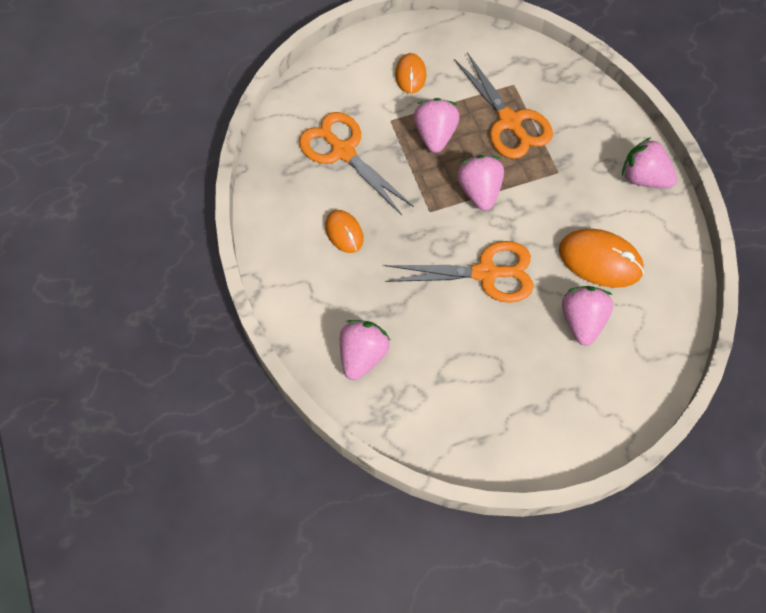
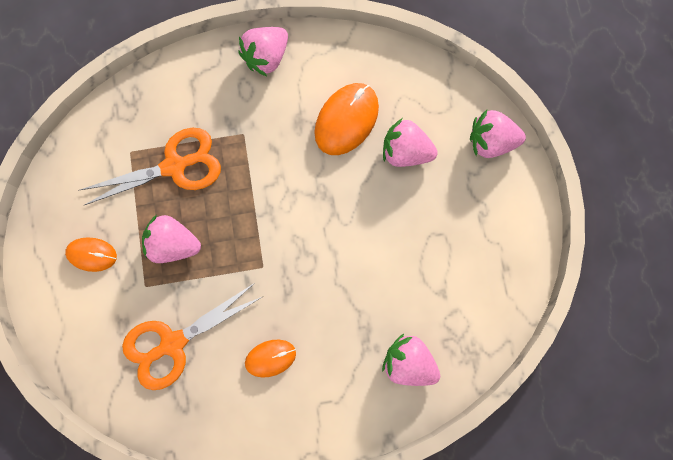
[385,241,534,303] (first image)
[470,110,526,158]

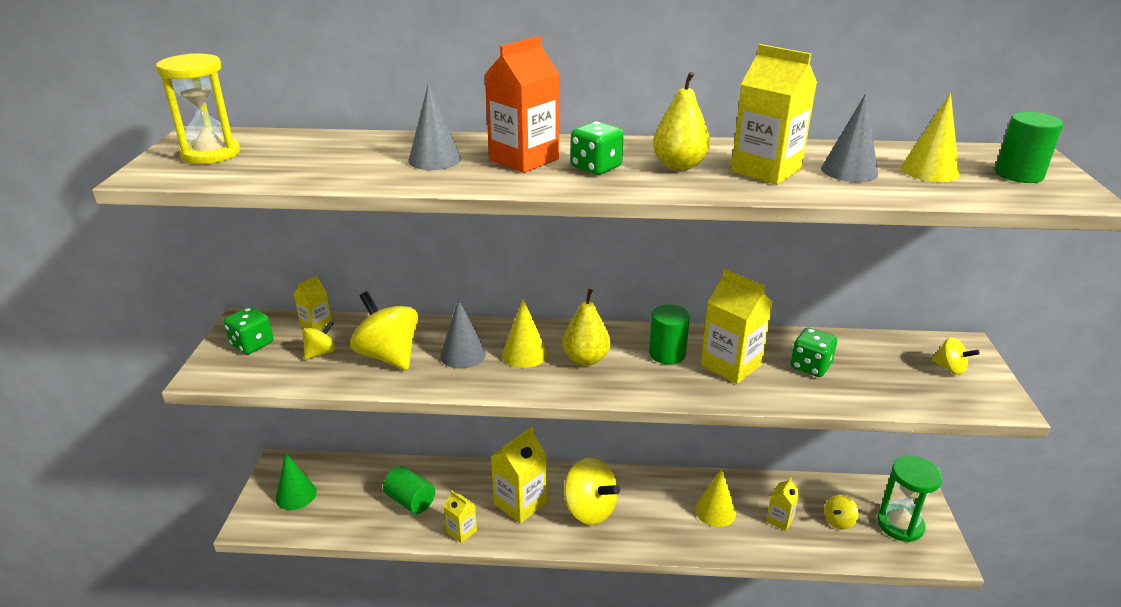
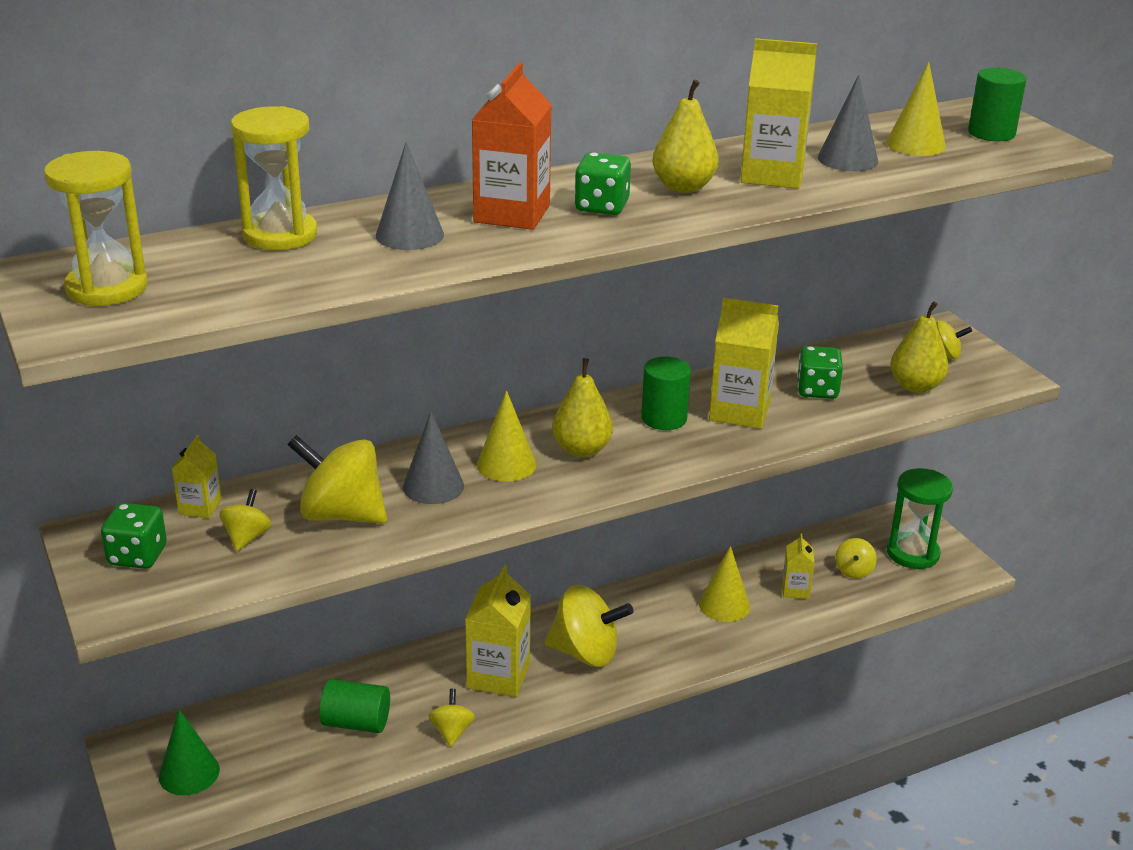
[428,689,475,747]
[231,106,317,250]
[890,301,949,393]

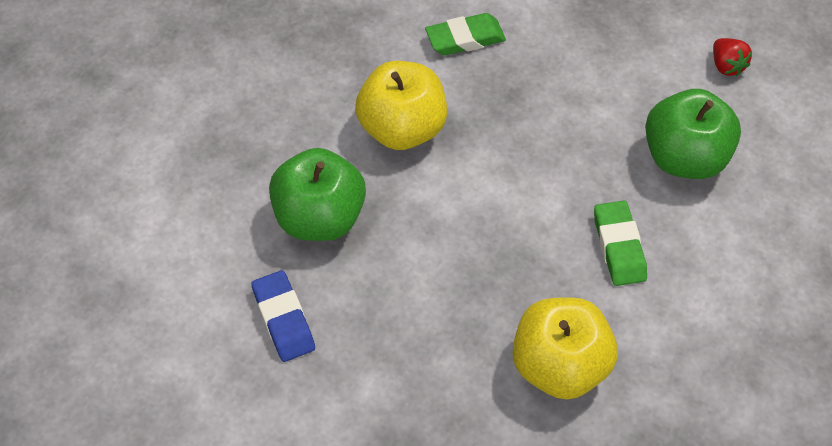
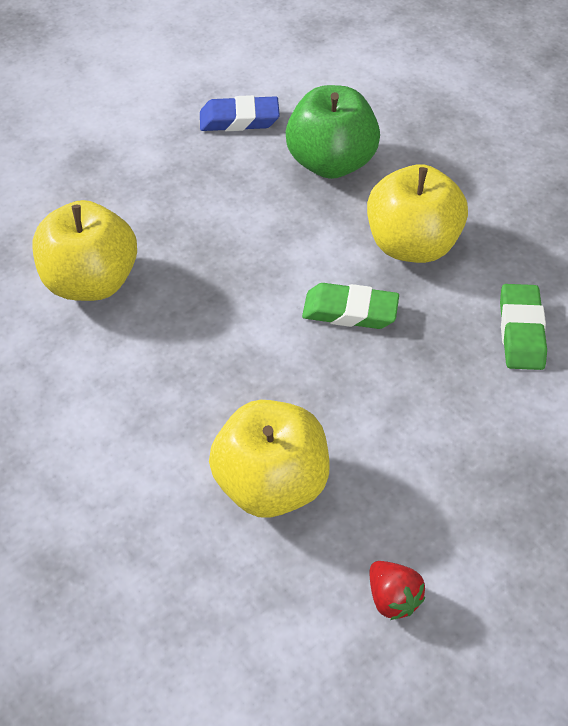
[302,283,399,329]
[209,400,330,518]
[370,561,425,620]

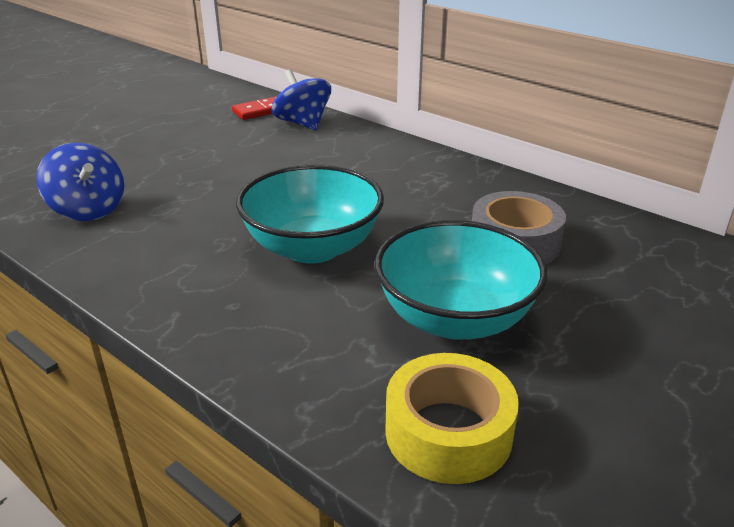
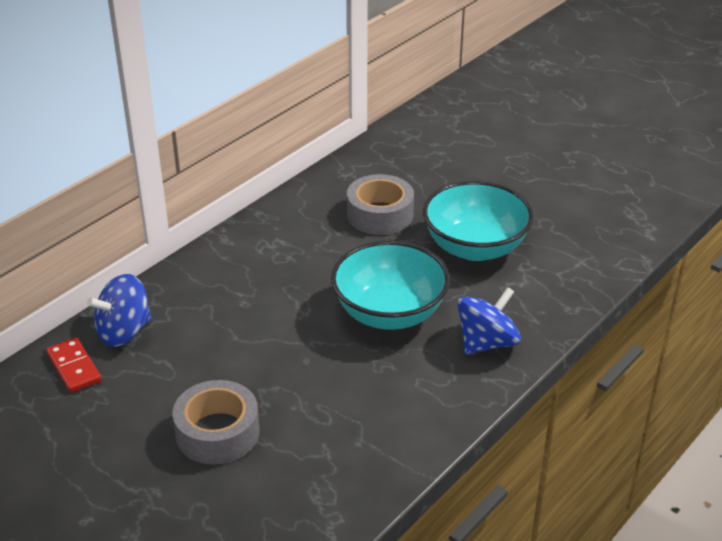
[457,287,521,355]
[385,353,519,484] (first image)
[173,380,260,465]

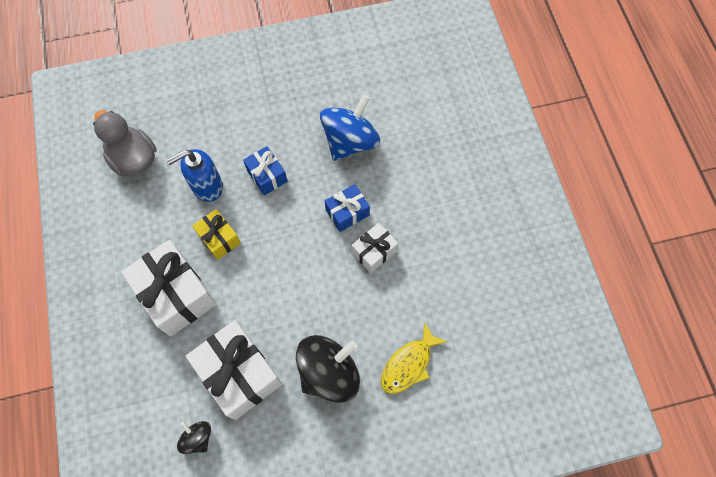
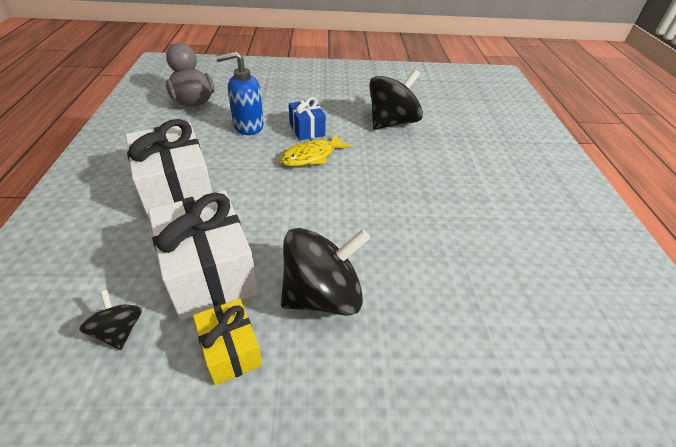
[193,298,262,386]
[369,69,423,130]
[325,184,370,232] (first image)
[352,223,398,273] (first image)
[279,134,353,167]

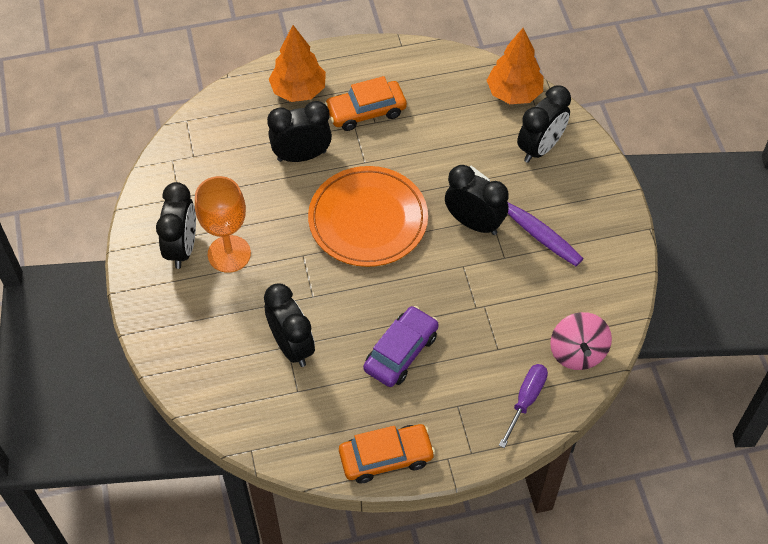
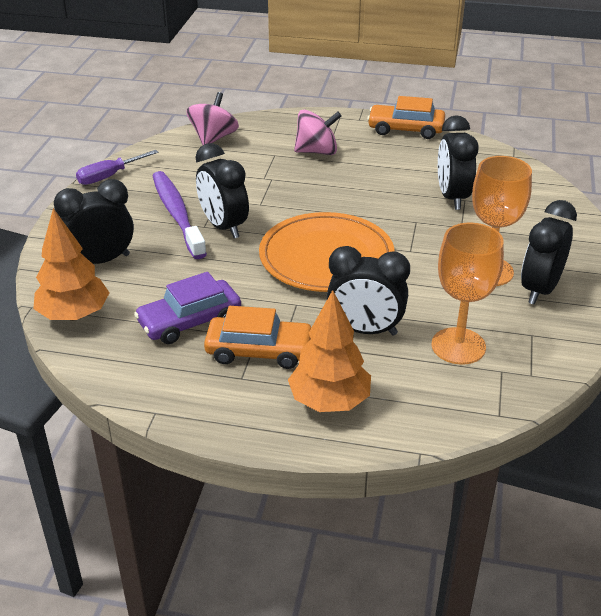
[134,272,241,344]
[76,150,159,185]
[294,109,341,155]
[431,222,504,365]

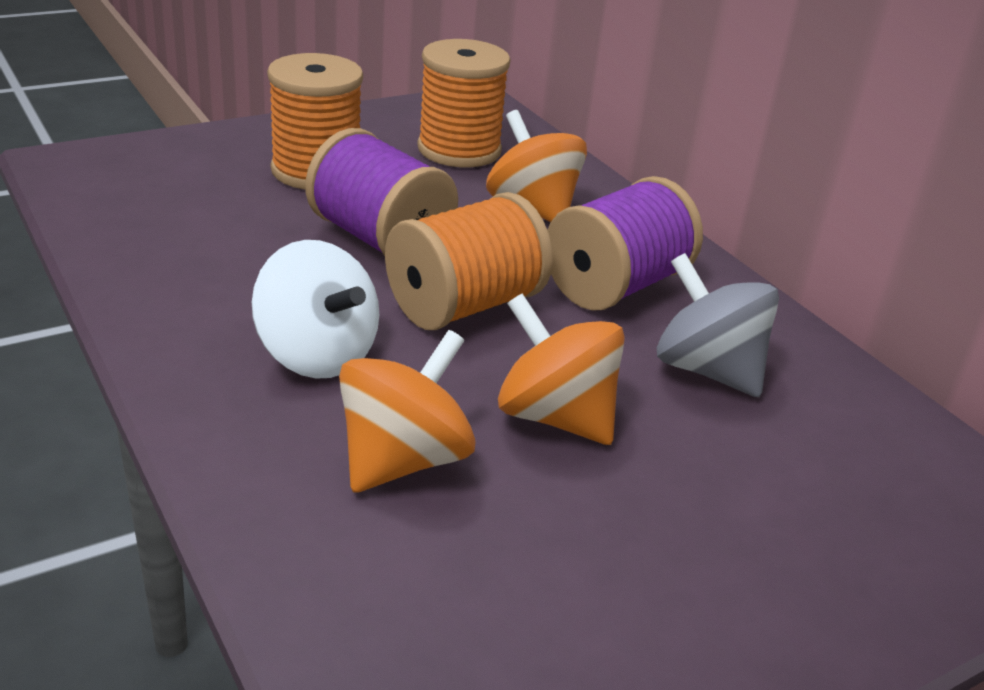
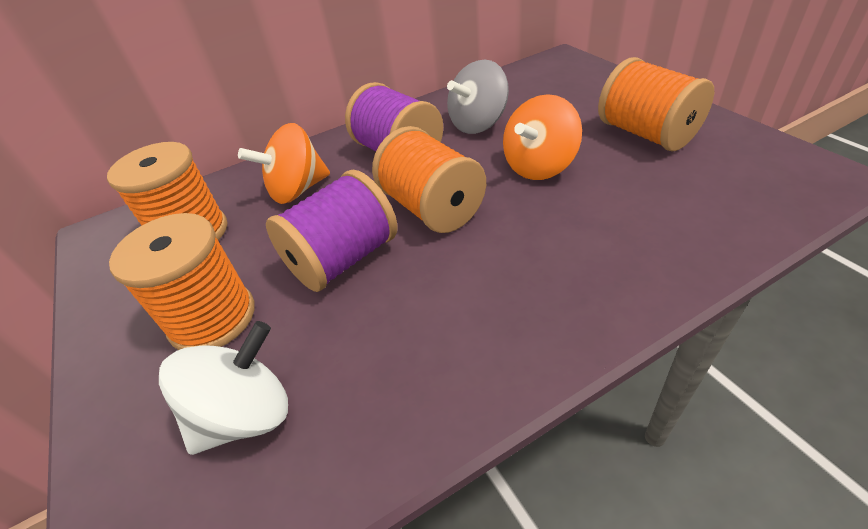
[159,321,288,455]
[339,330,476,493] (first image)
[598,57,714,151]

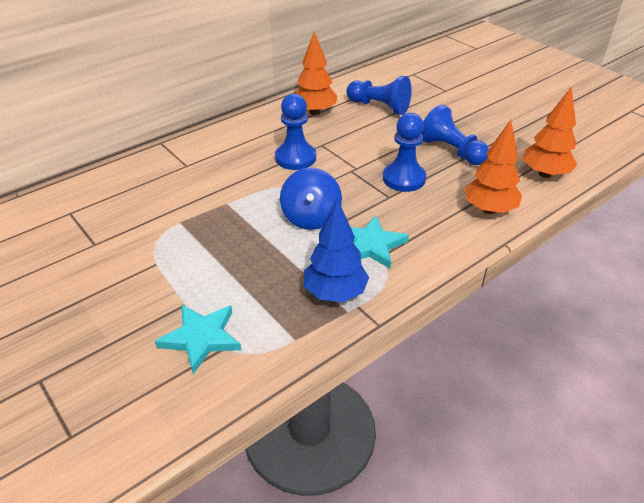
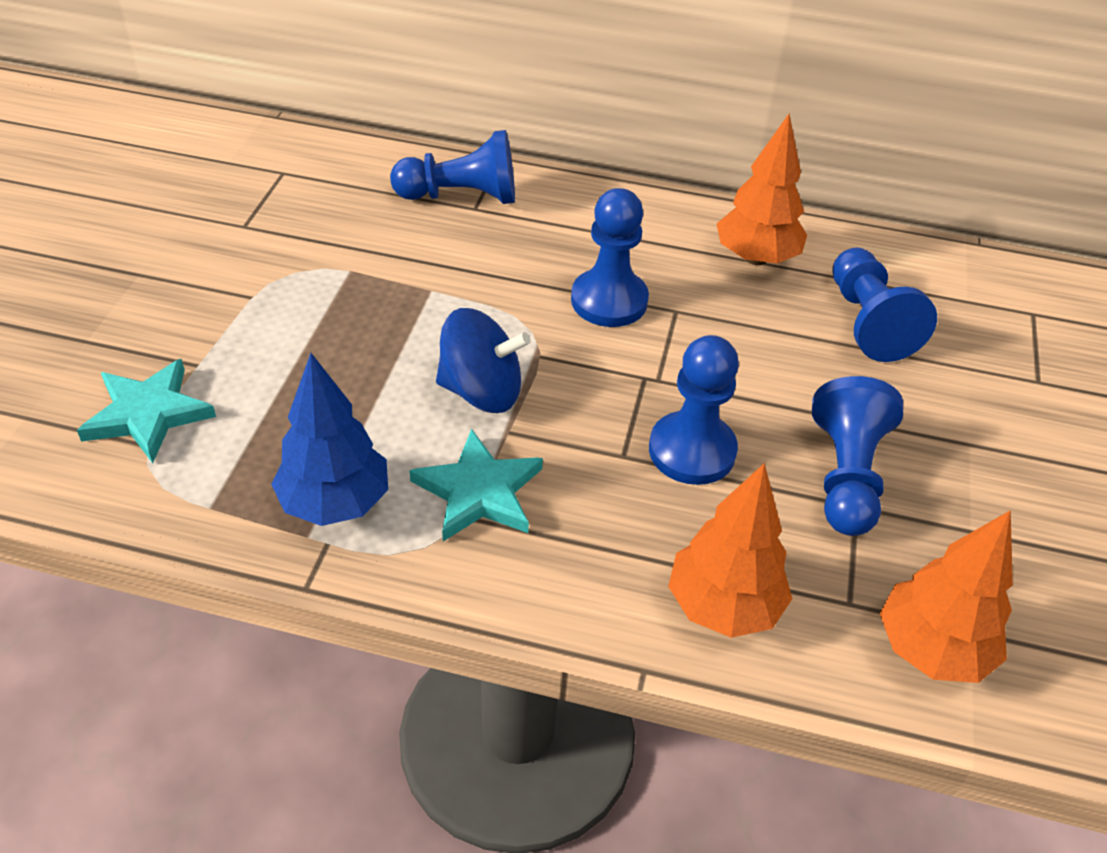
[436,308,531,413]
[390,130,515,204]

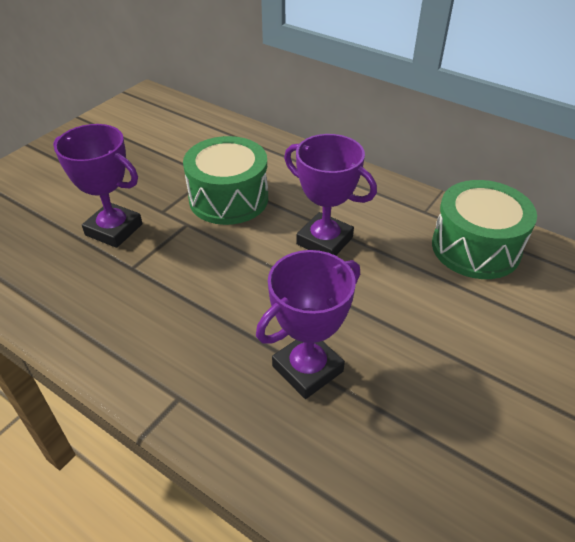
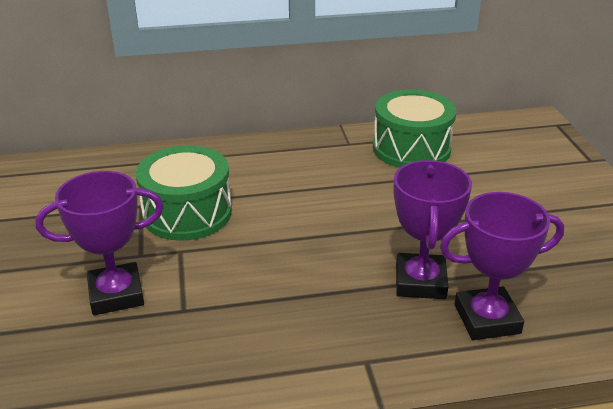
[440,192,564,340]

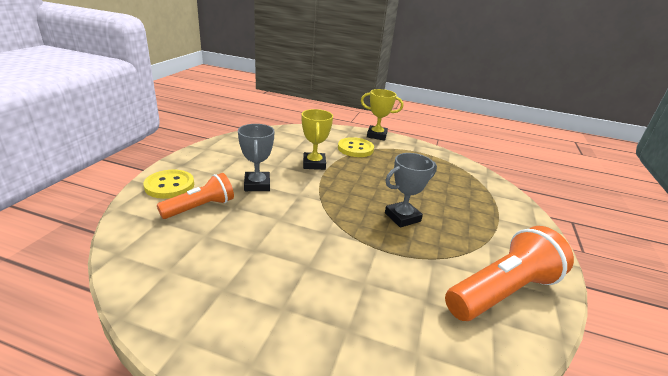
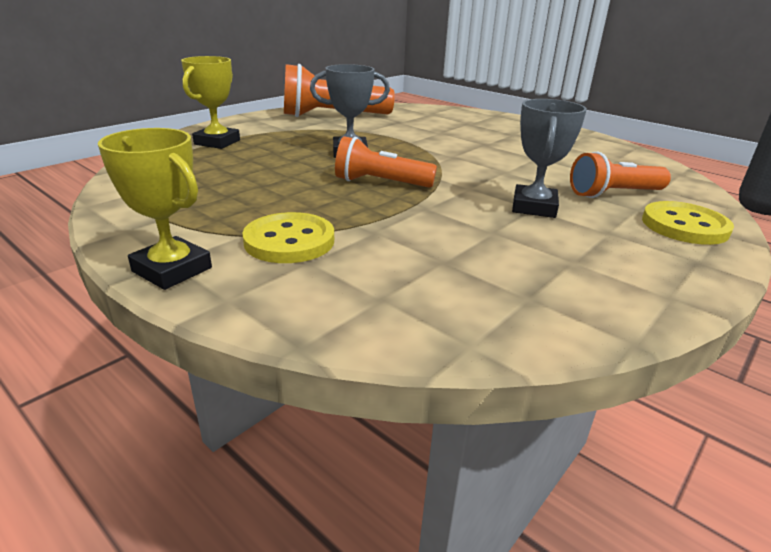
[181,56,240,149]
[335,136,437,188]

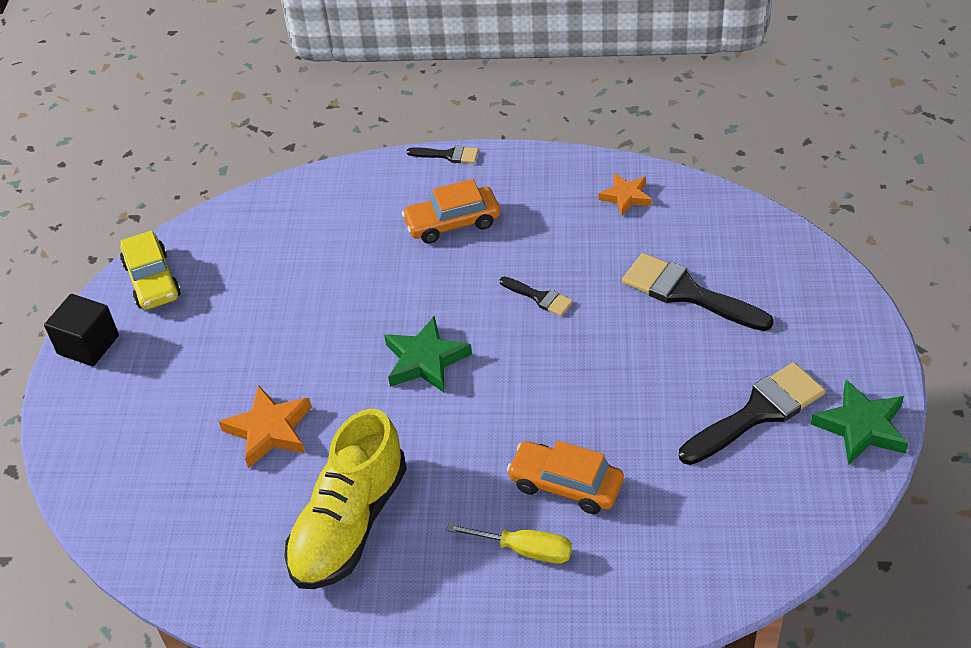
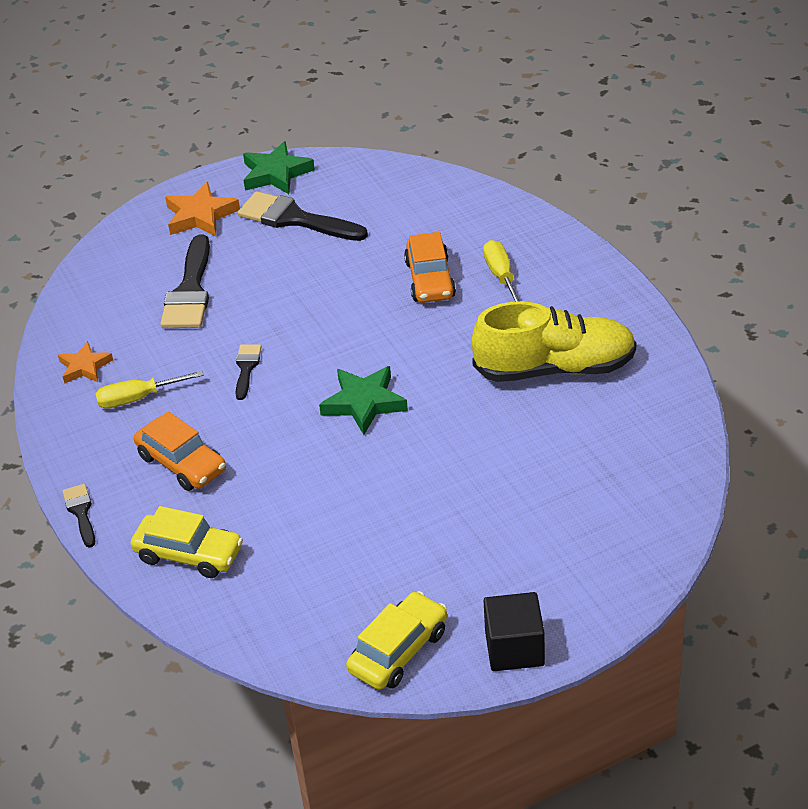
[165,182,240,237]
[95,371,204,409]
[131,506,243,578]

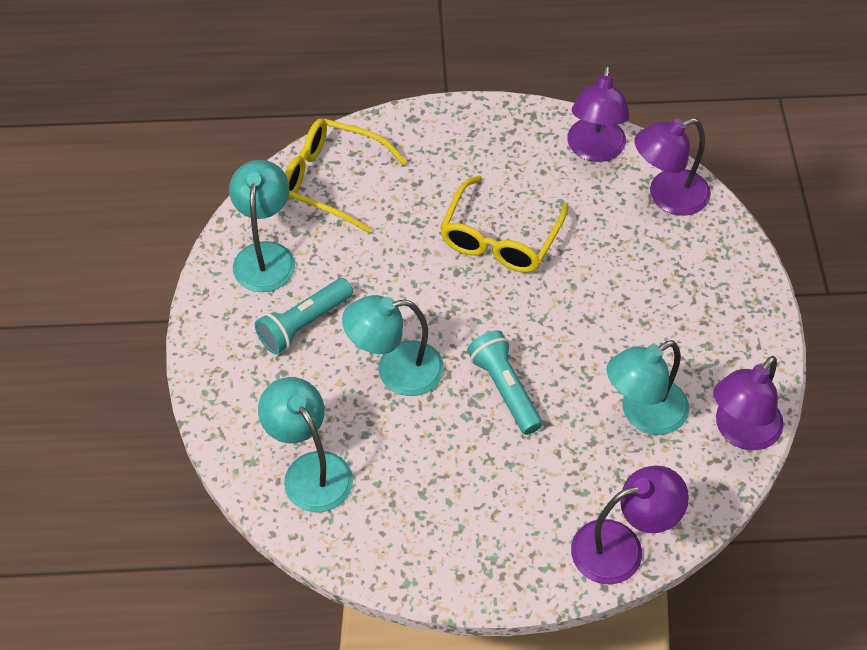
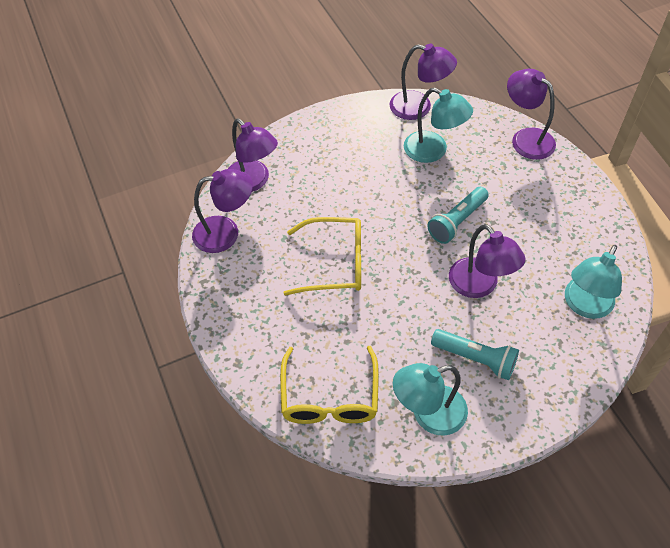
[449,224,526,298]

